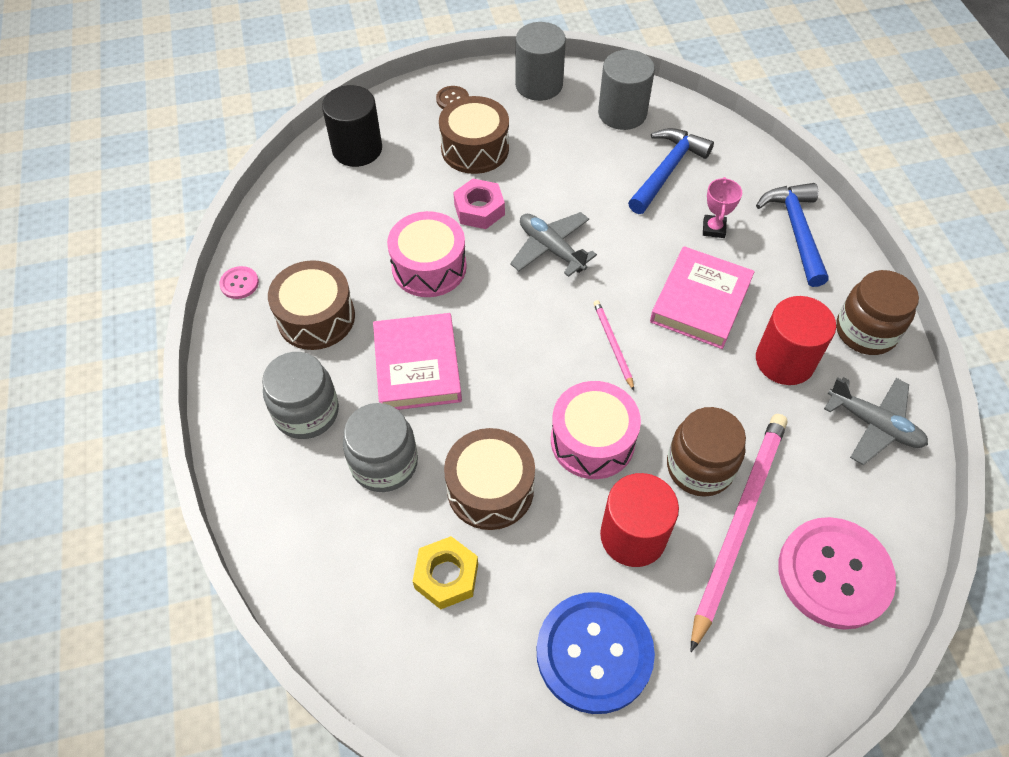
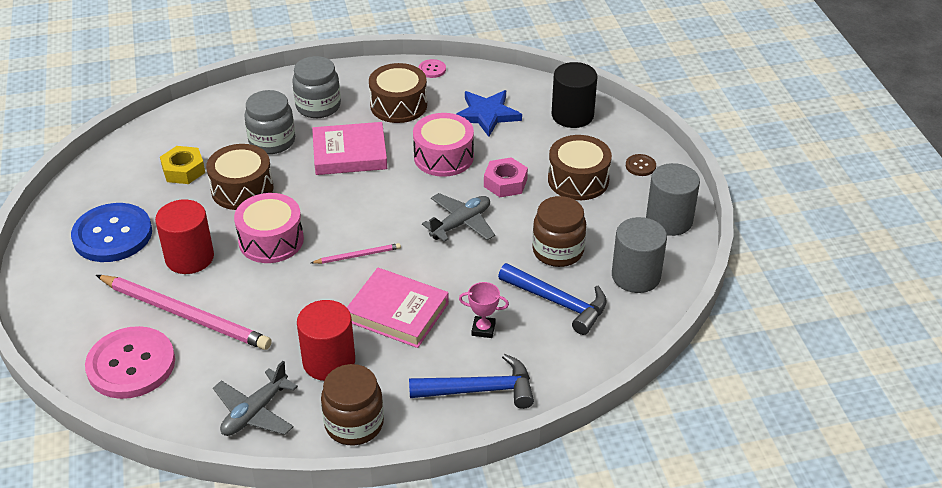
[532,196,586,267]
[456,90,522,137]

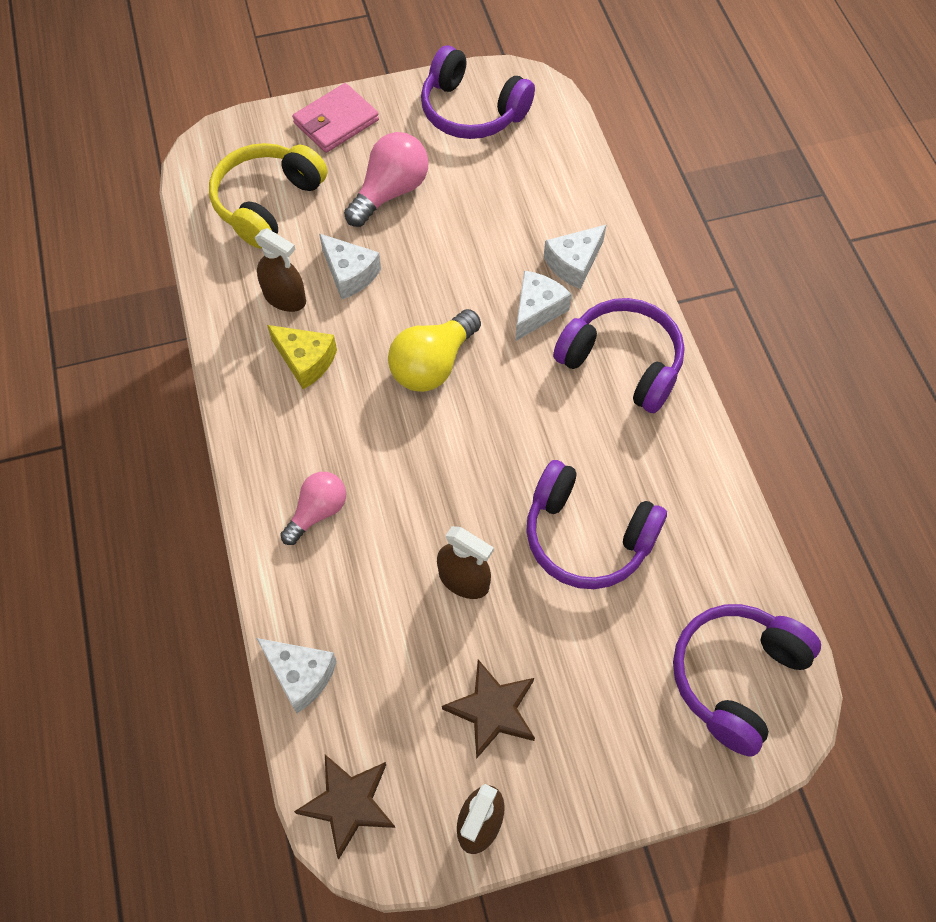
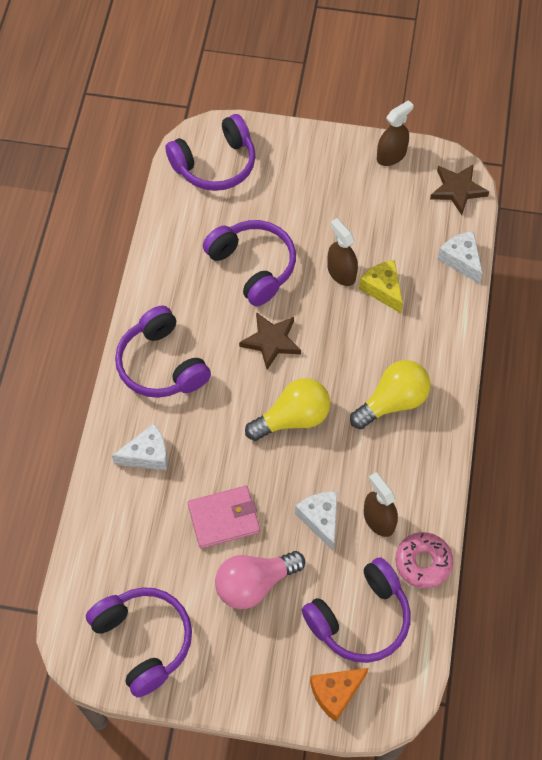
[302,557,411,663]
[359,260,403,313]
[280,472,346,545] (first image)
[188,486,260,549]
[239,312,301,370]
[515,271,572,341] (first image)
[310,668,369,722]
[350,360,431,429]
[395,532,453,588]

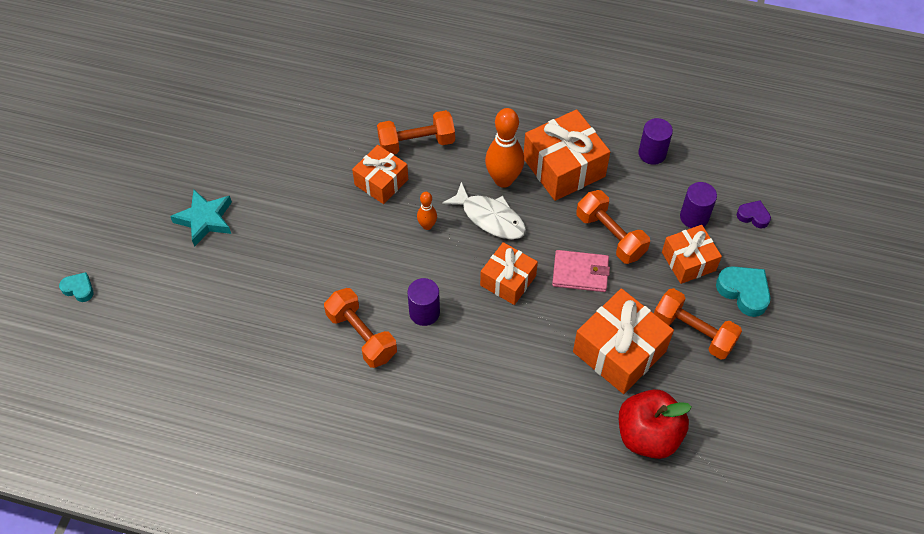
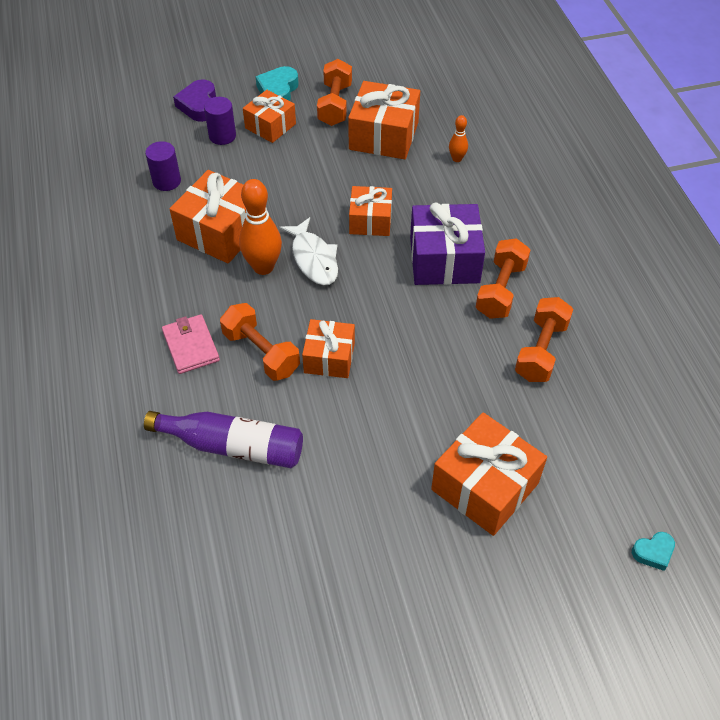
[632,532,675,571]
[431,412,547,536]
[410,202,485,285]
[449,115,468,162]
[279,217,338,285]
[162,314,220,374]
[515,297,573,382]
[619,389,692,459] (first image)
[173,79,216,122]
[144,411,303,468]

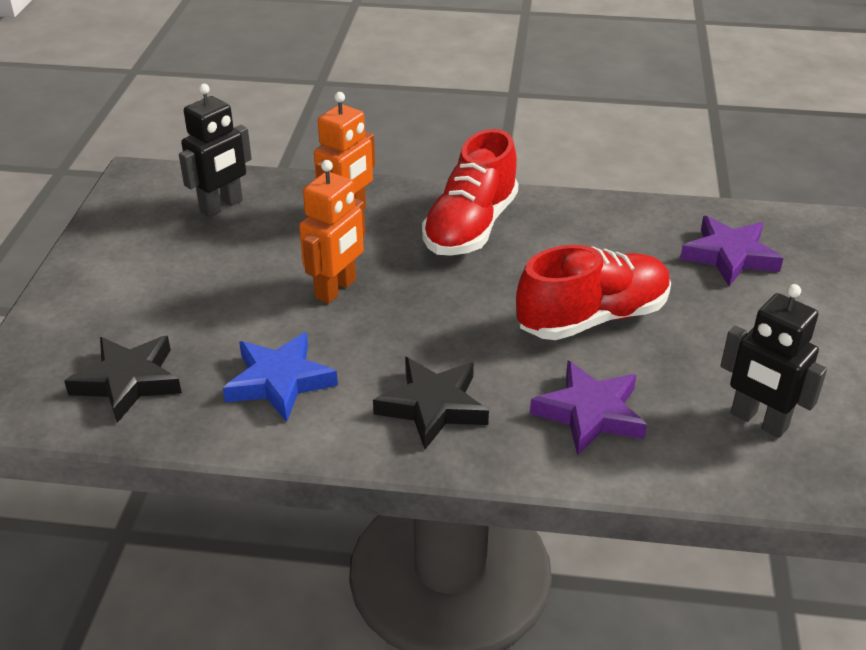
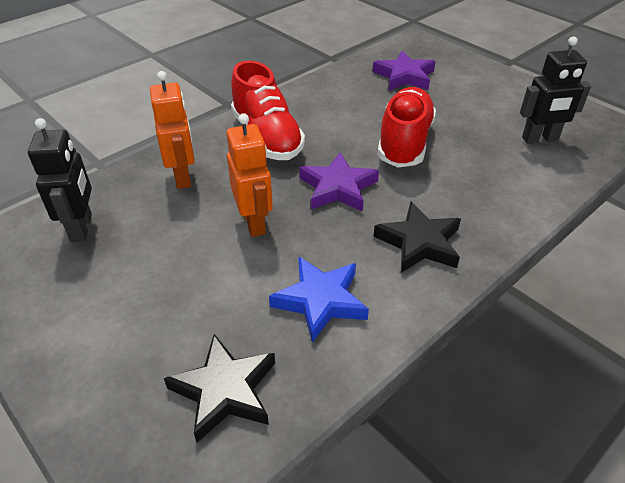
[299,152,379,212]

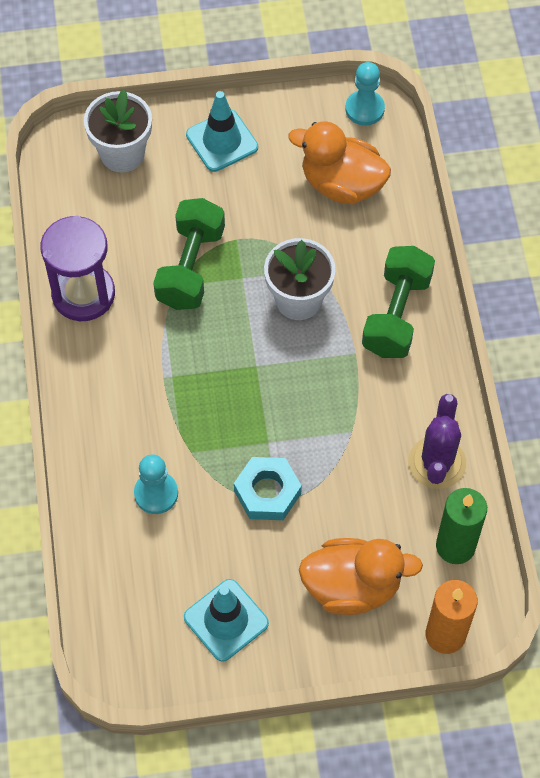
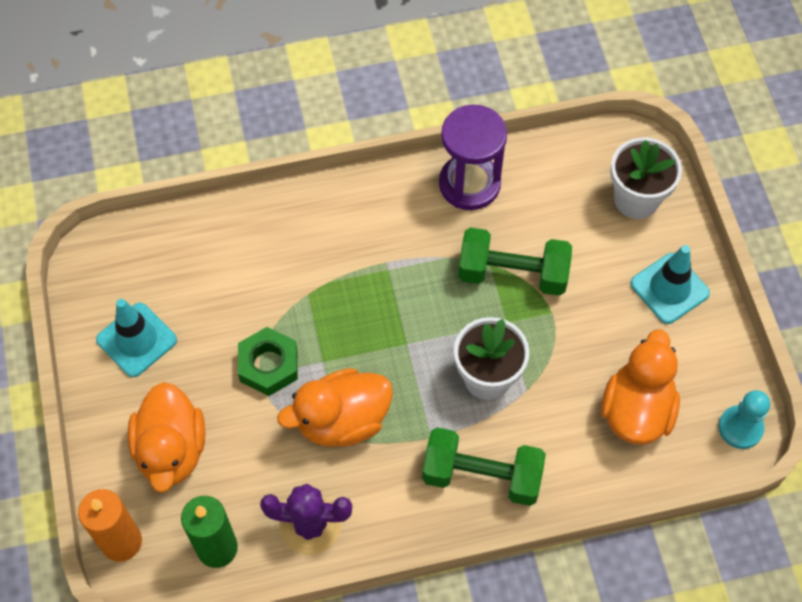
[134,454,178,514] (first image)
[238,327,298,396]
[277,368,393,447]

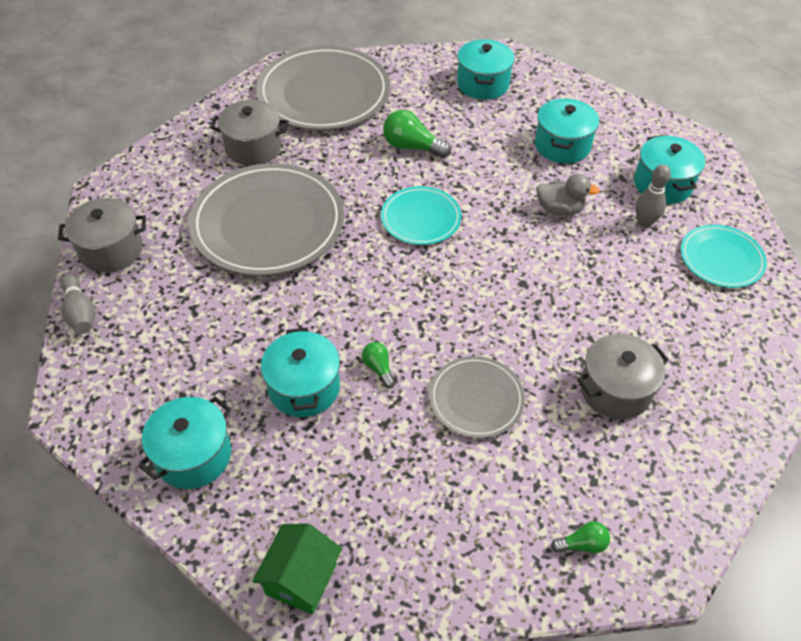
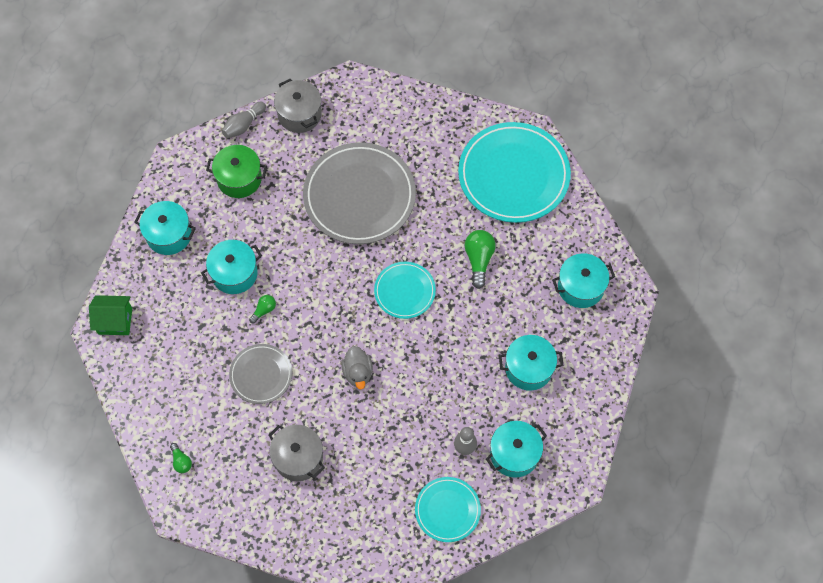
[210,100,289,165] (first image)
[458,122,571,223]
[341,346,373,390]
[206,145,267,198]

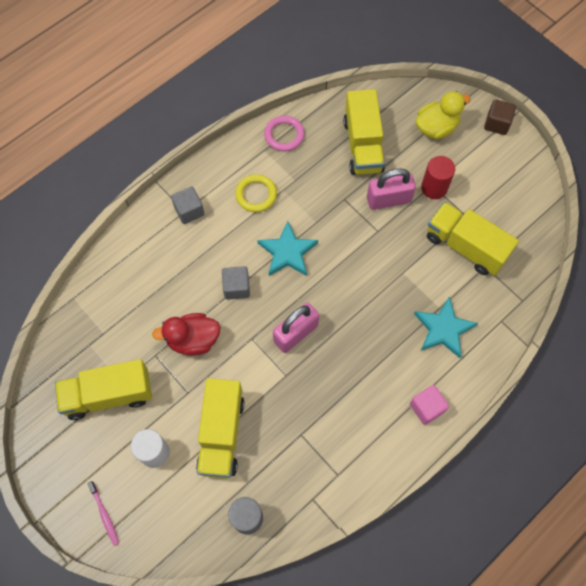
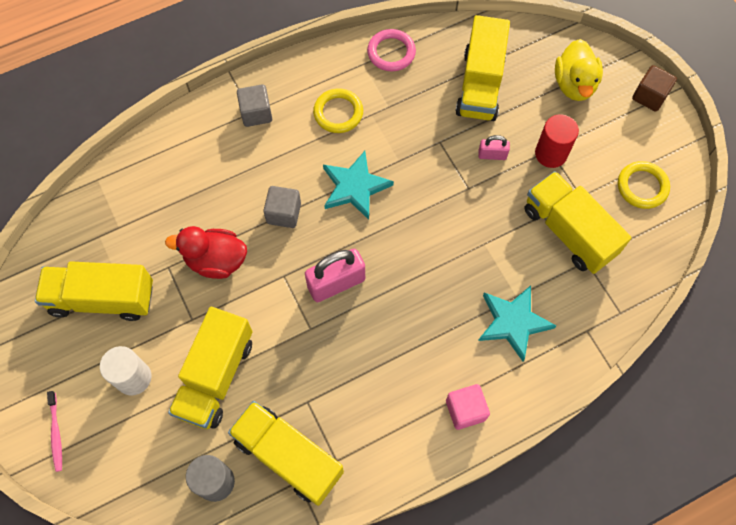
[478,135,510,160]
[555,39,603,101]
[228,401,344,506]
[618,161,670,209]

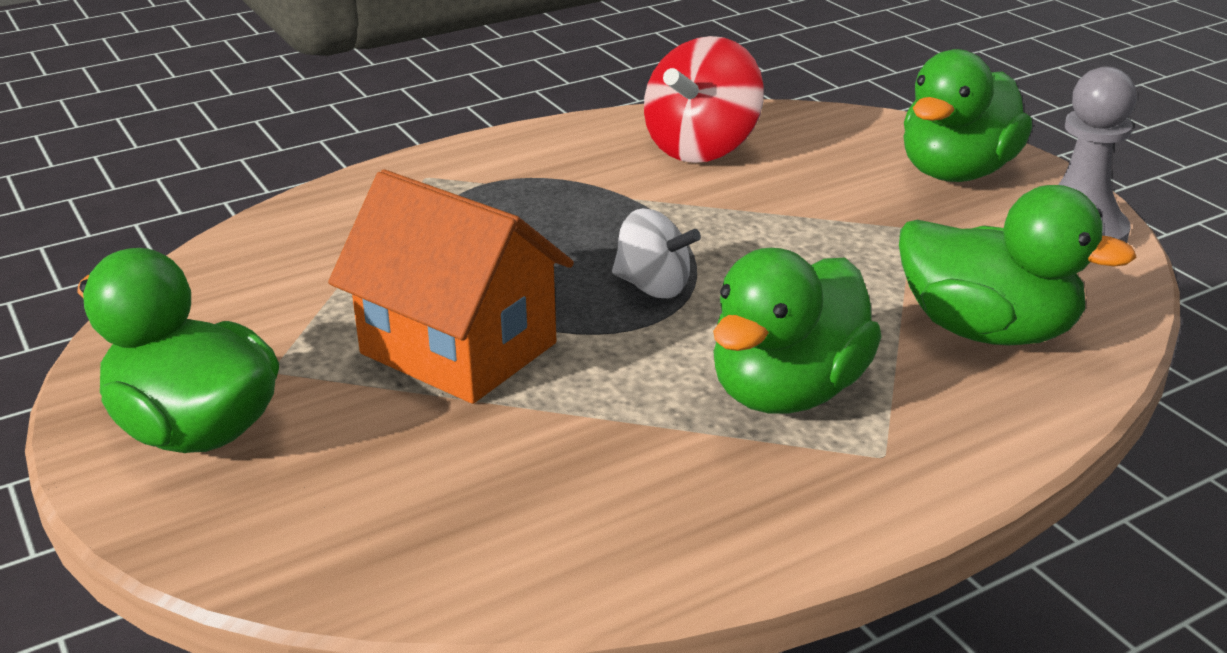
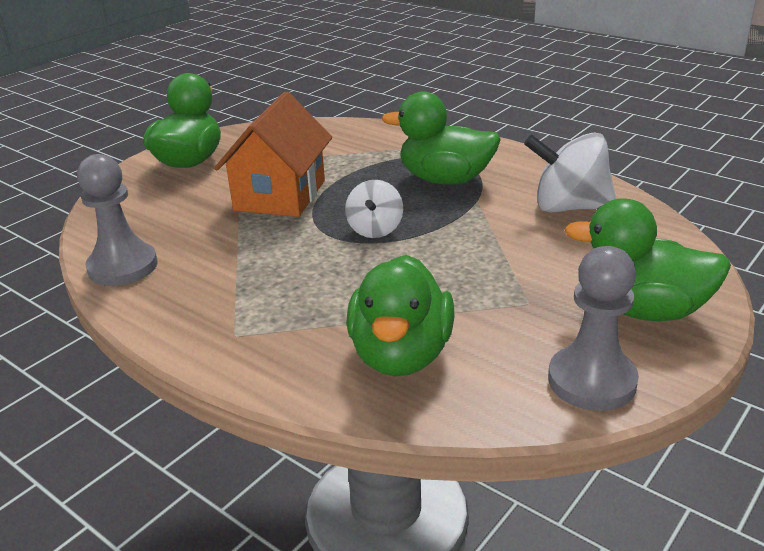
[524,132,616,212]
[382,92,501,185]
[77,154,158,286]

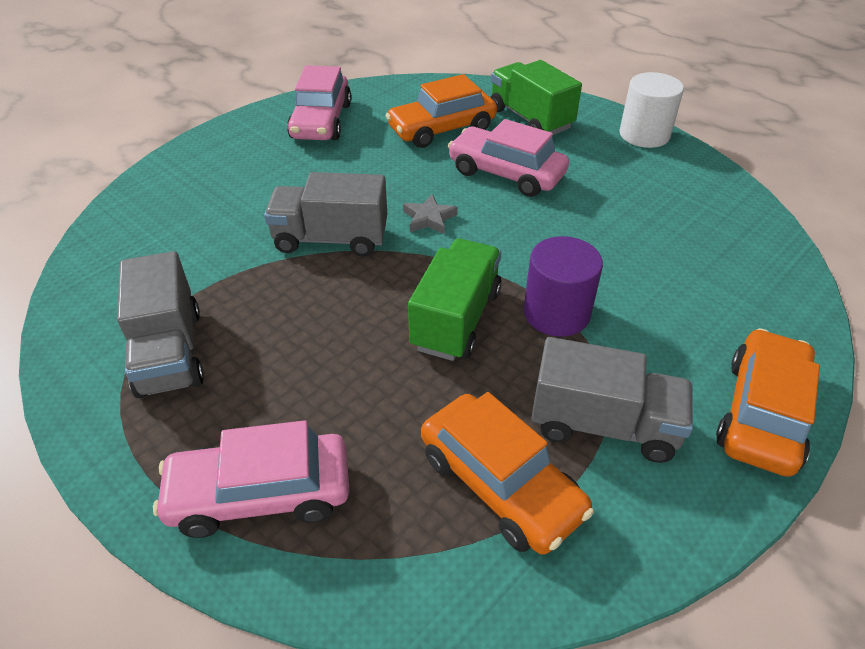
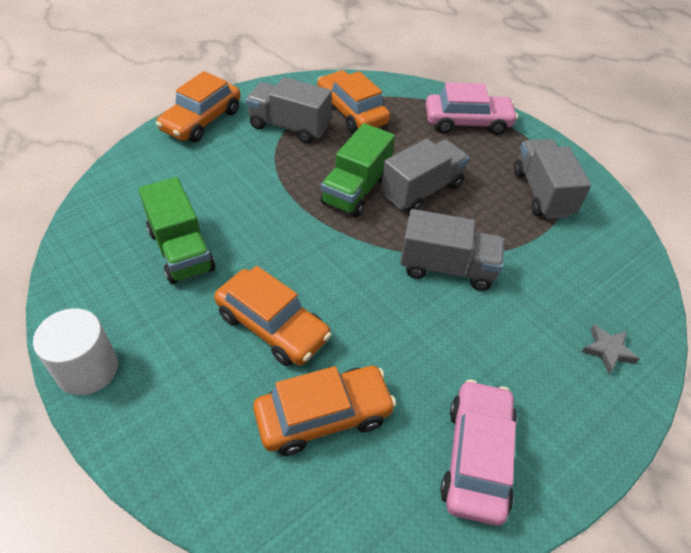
[582,324,640,374]
[214,266,332,366]
[138,177,215,284]
[523,236,603,337] (first image)
[381,139,469,212]

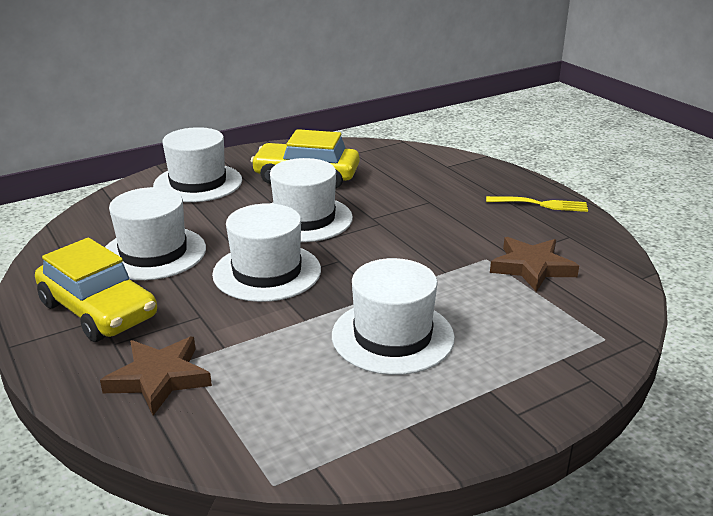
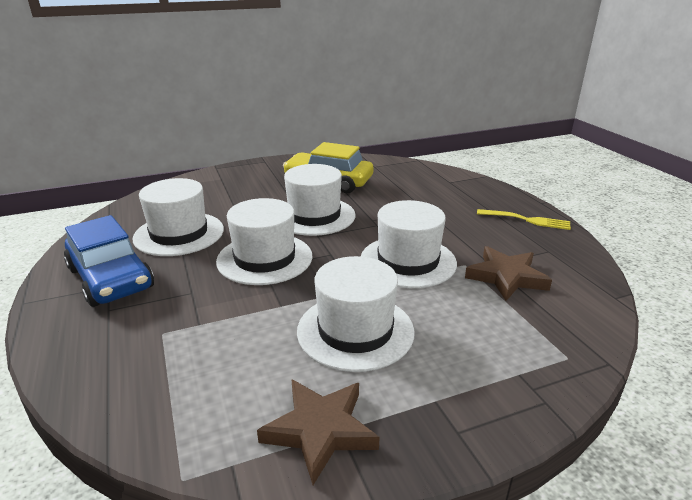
[64,215,154,307]
[257,379,380,485]
[361,200,457,288]

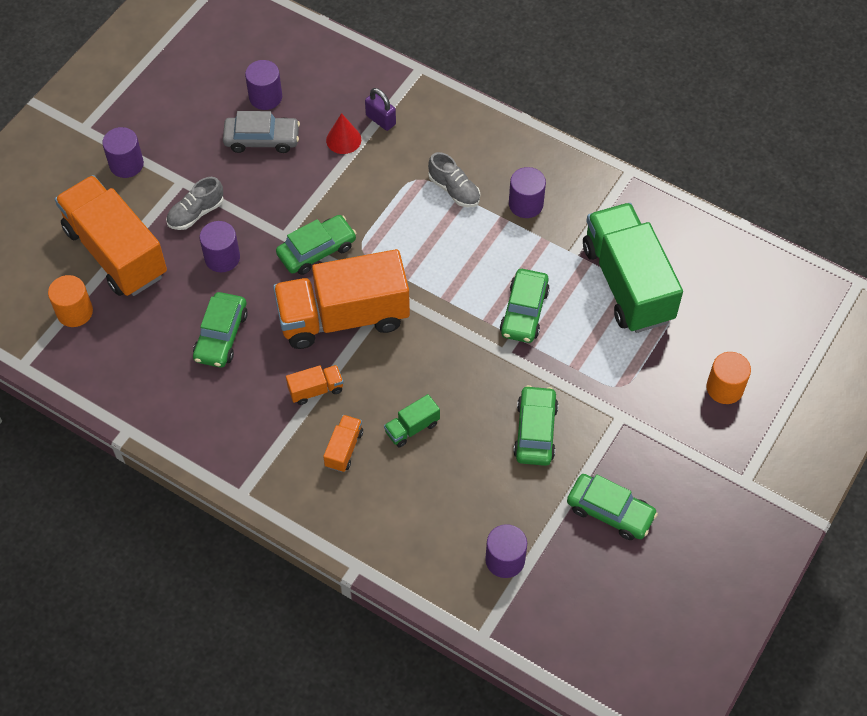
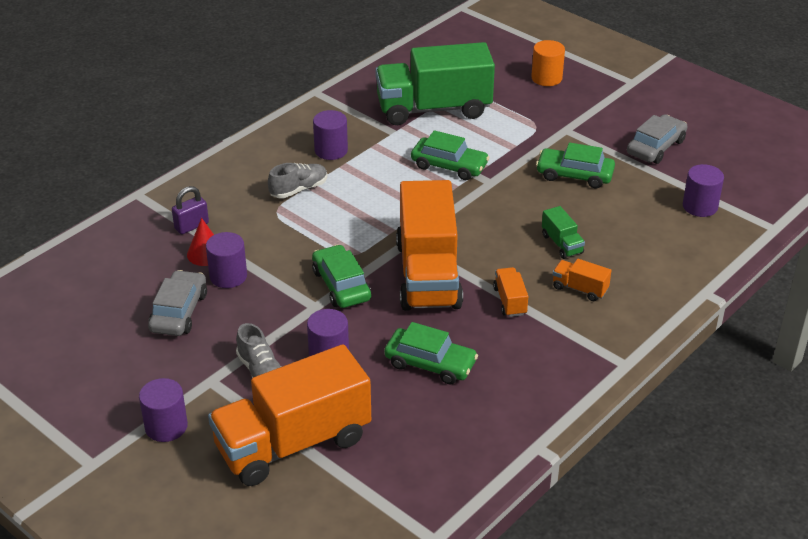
[48,275,93,327] (first image)
[206,232,247,288]
[627,114,688,164]

